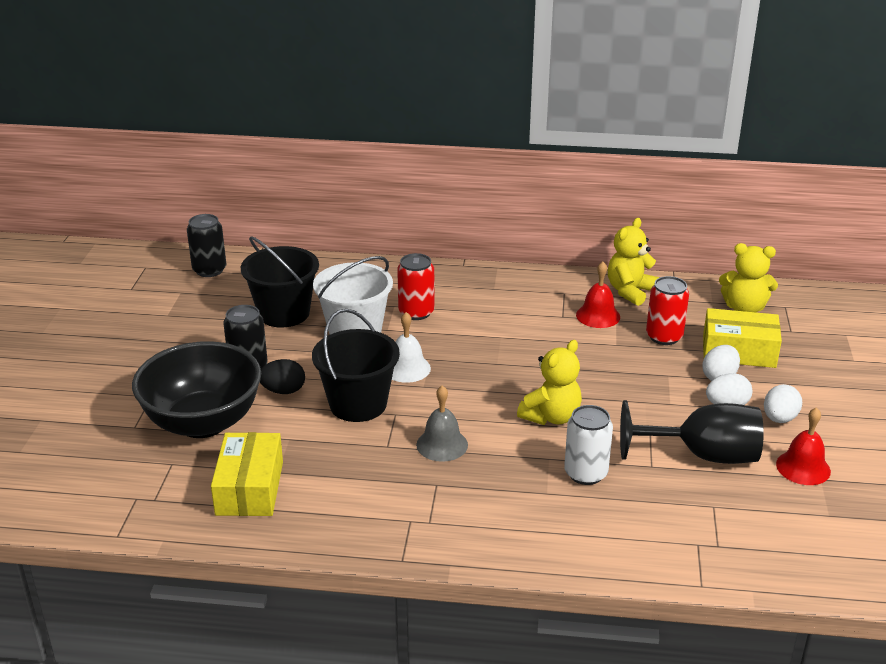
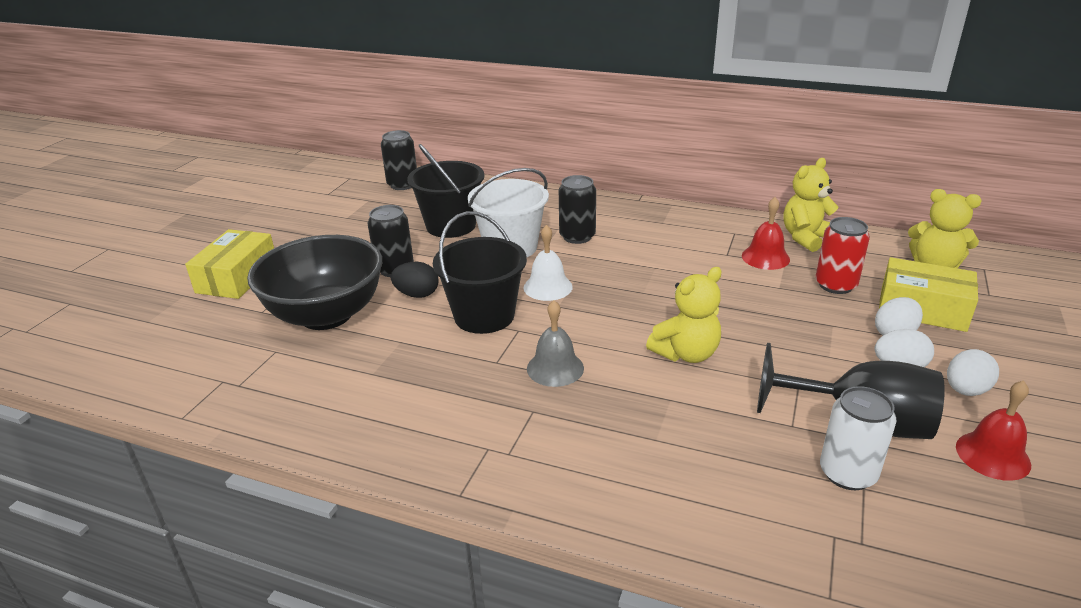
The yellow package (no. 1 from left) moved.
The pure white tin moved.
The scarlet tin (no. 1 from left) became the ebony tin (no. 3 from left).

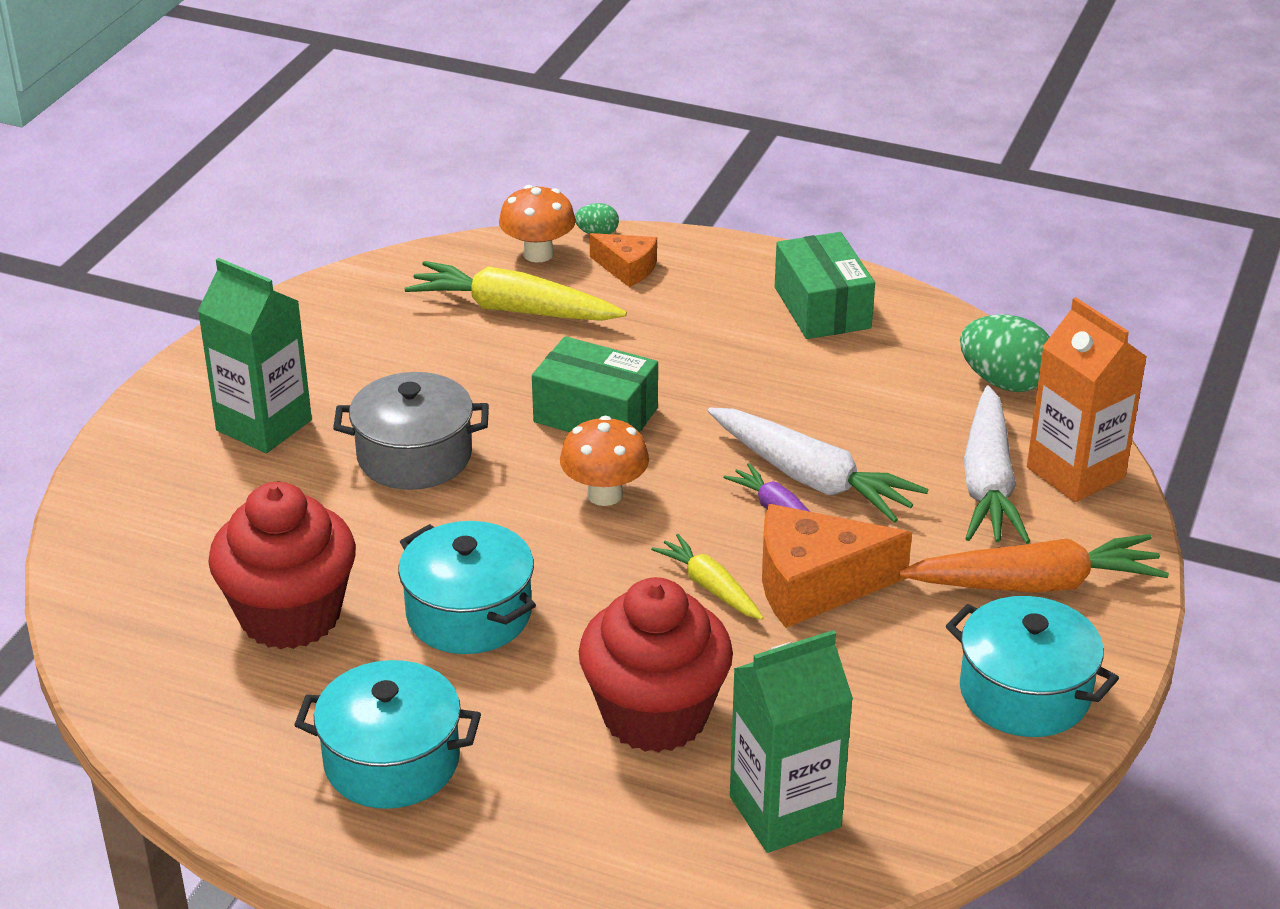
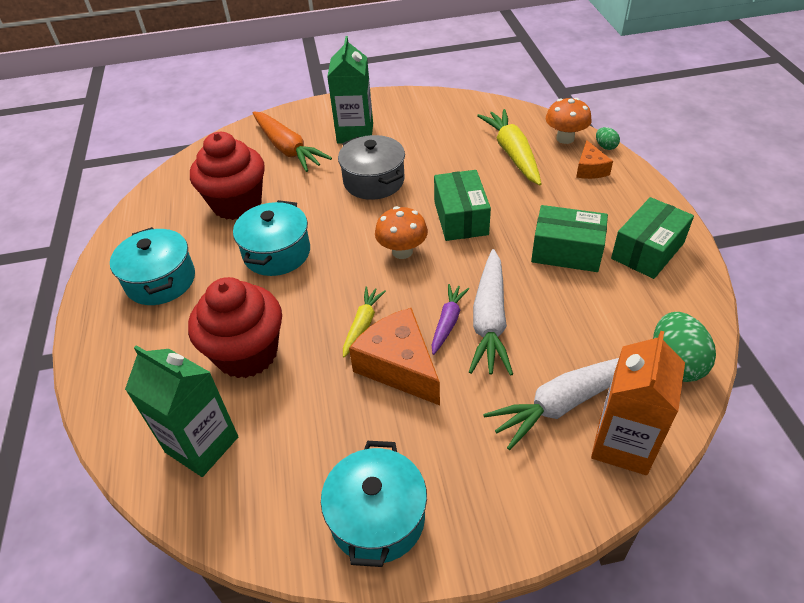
The emerald package (no. 2 from left) appeared.
The orange carrot moved.

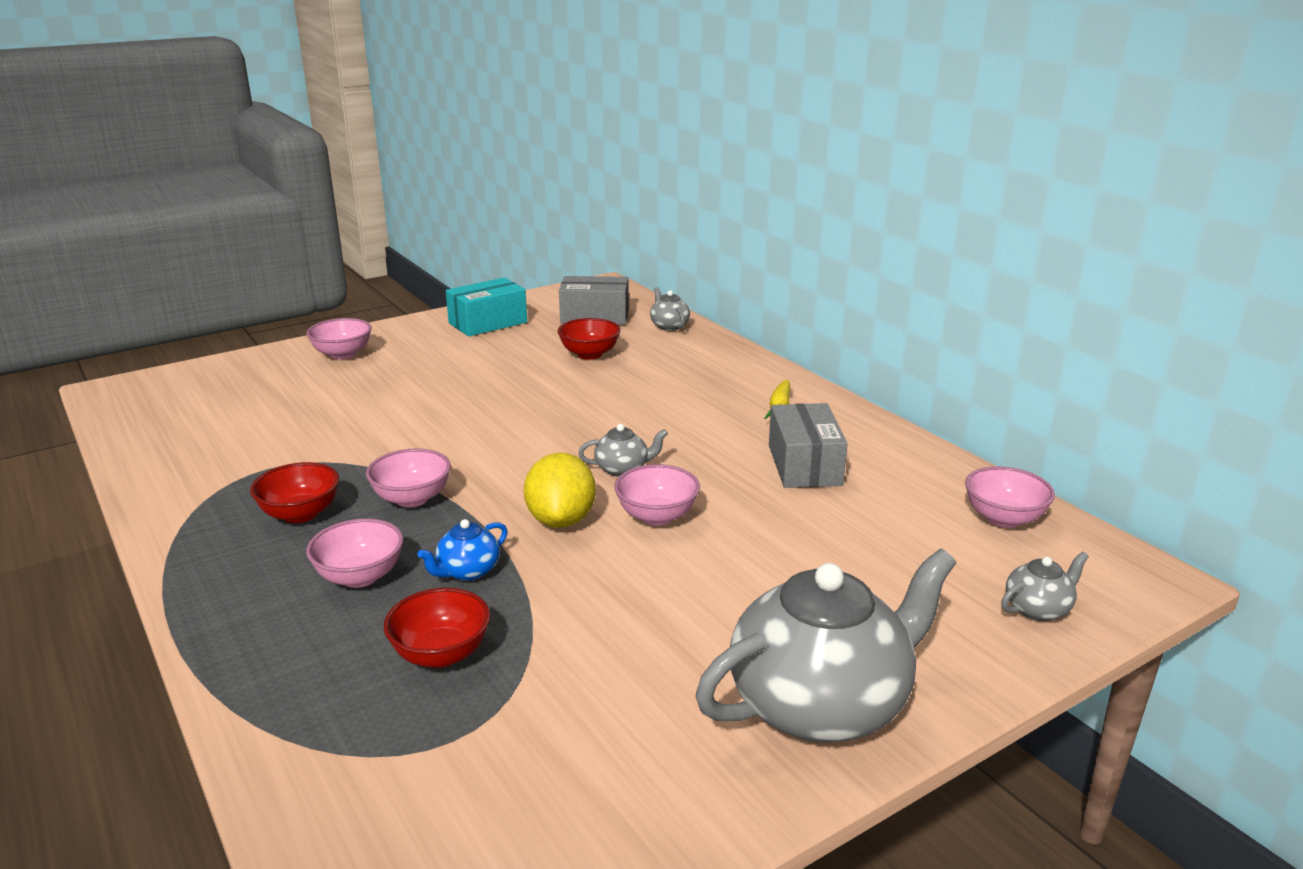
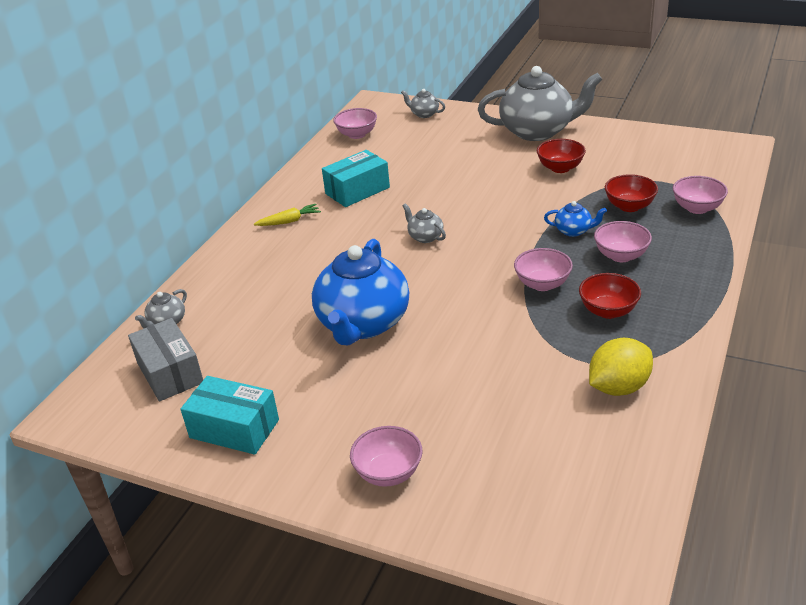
The royal blue china teapot (no. 1 from left) appeared.
The yellow toy lemon moved.
The scarlet serving bowl (no. 3 from left in the first image) moved.
The pink serving bowl (no. 4 from left in the first image) moved.
The ash-grey package (no. 2 from left) became the teal package (no. 2 from left).
The ash-grey china teapot (no. 3 from left in the first image) turned 150 degrees clockwise.

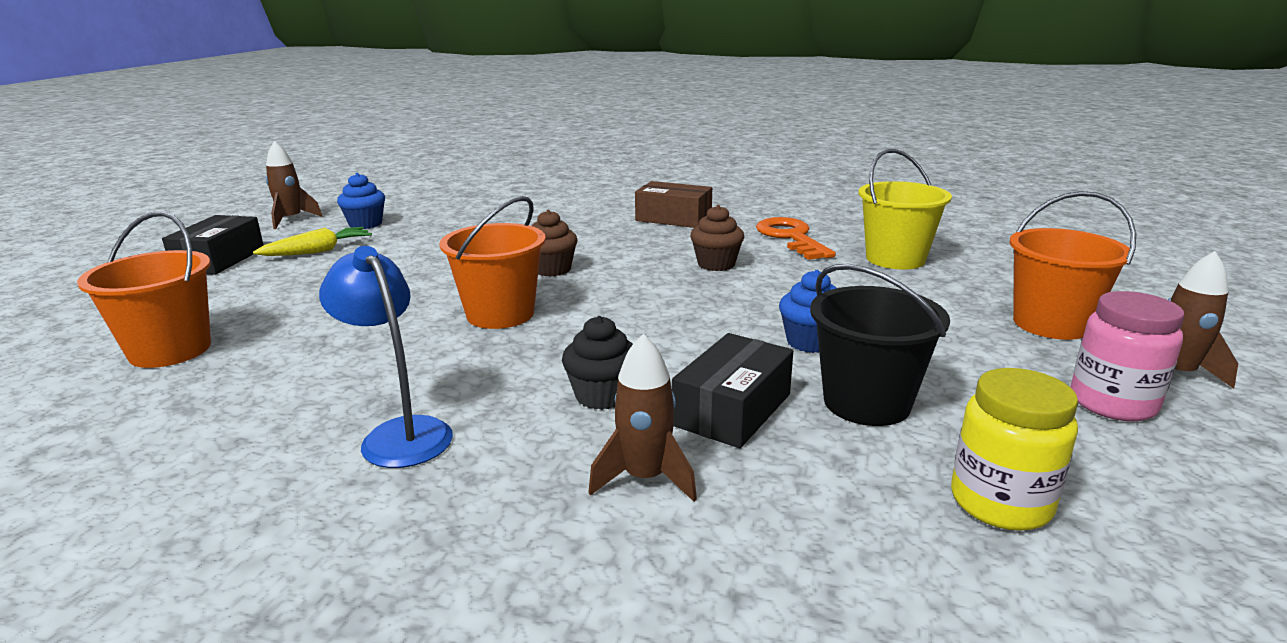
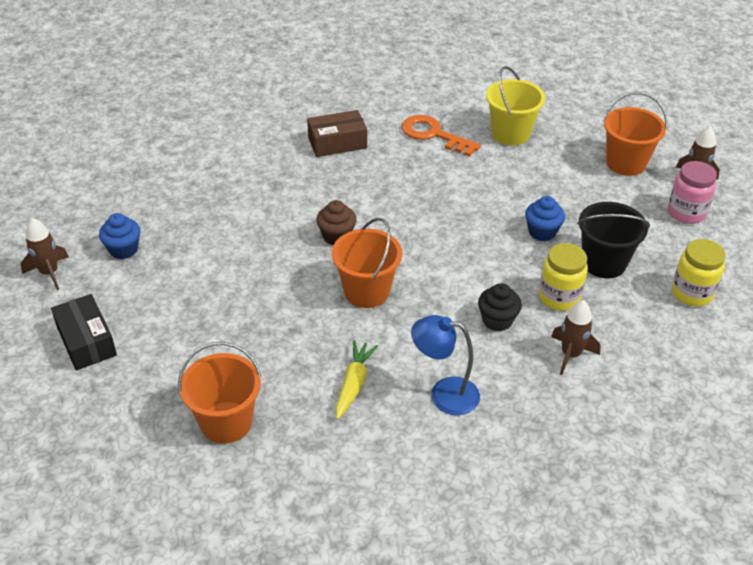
The brown muffin (no. 2 from left) disappeared.
The yellow carrot moved.
The ebony package (no. 2 from left) was replaced by the yellow preserve jar (no. 1 from left).

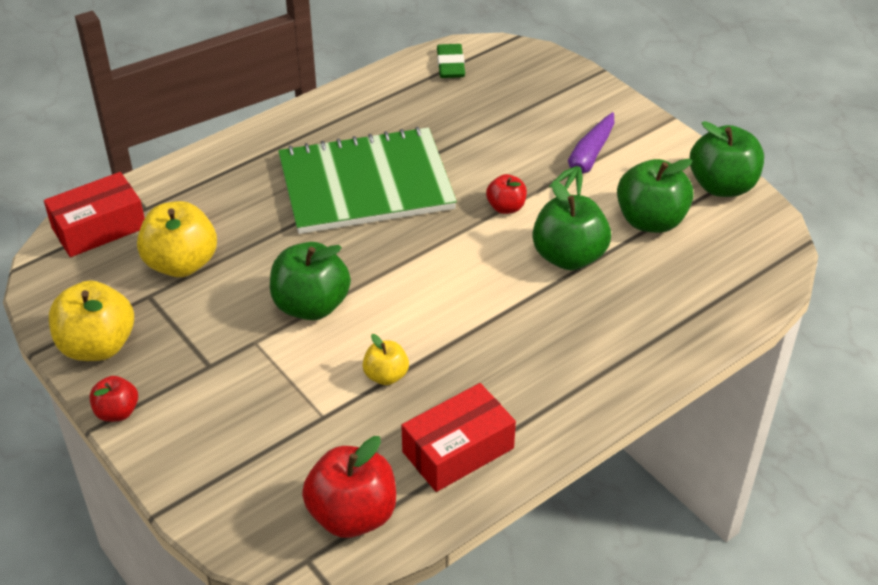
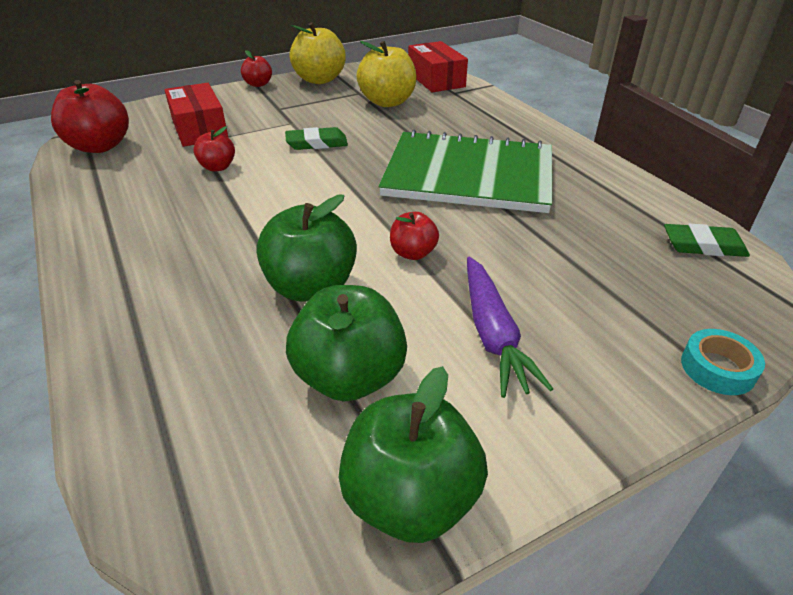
The teal roll of tape appeared.
The scarlet package (no. 2 from left in the first image) moved.
The emerald toy apple (no. 1 from left) was replaced by the emerald gum eraser (no. 1 from left).
The yellow toy apple (no. 3 from left) became the scarlet toy apple (no. 2 from left).
The emerald exercise book turned 75 degrees counterclockwise.
The purple carrot turned 135 degrees counterclockwise.

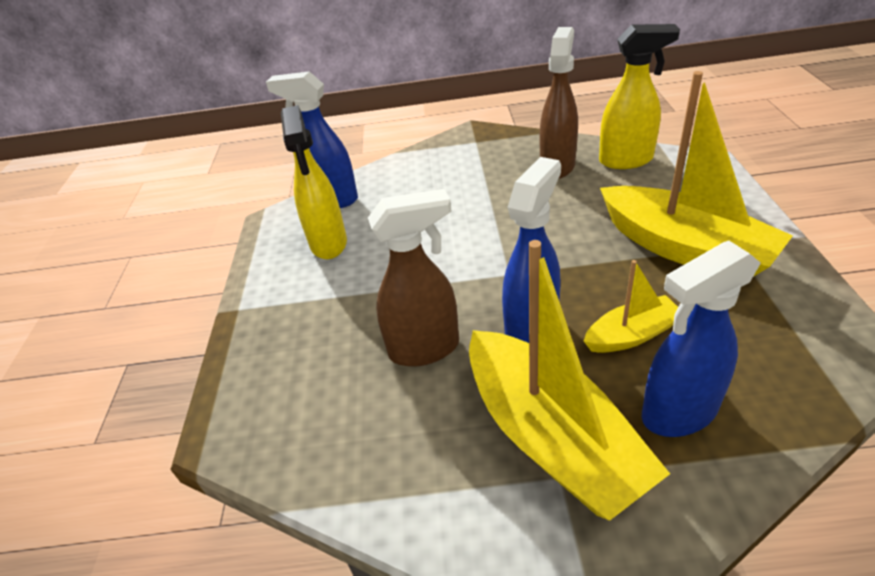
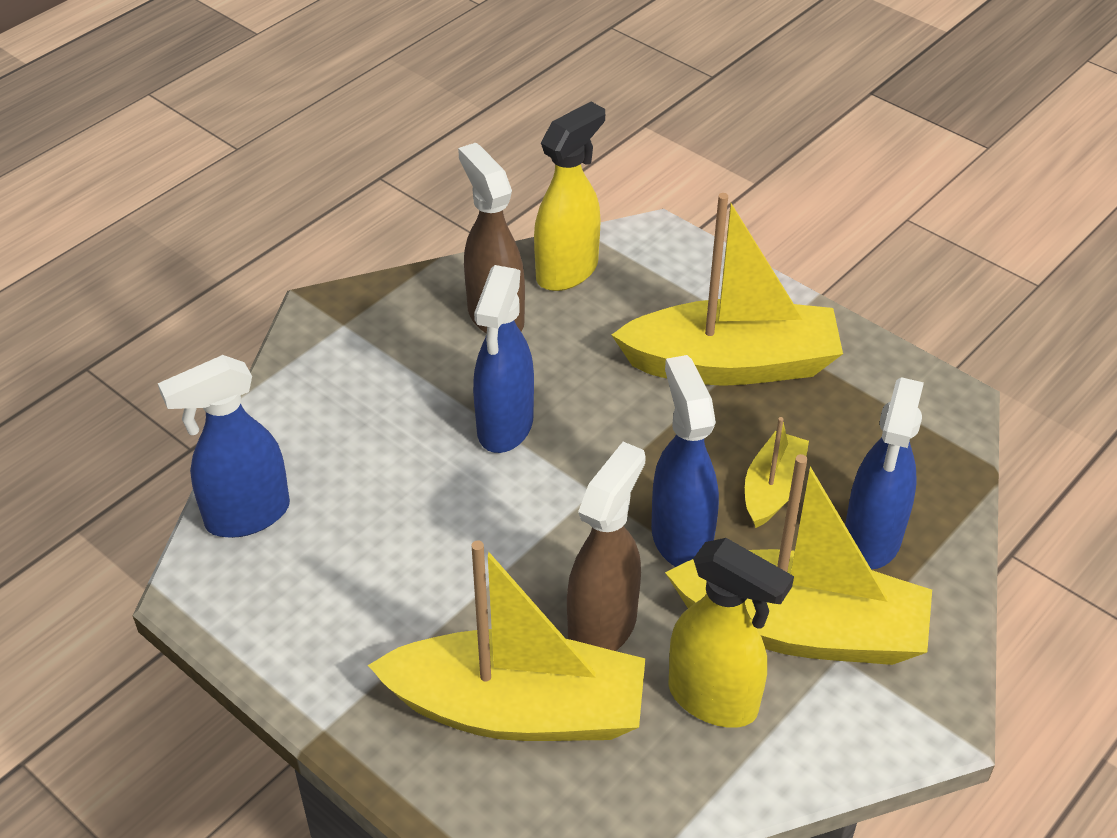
The yellow sailboat (no. 1 from left) appeared.
The royal blue sprayer (no. 2 from left) appeared.
The yellow sprayer (no. 1 from left in the first image) moved.

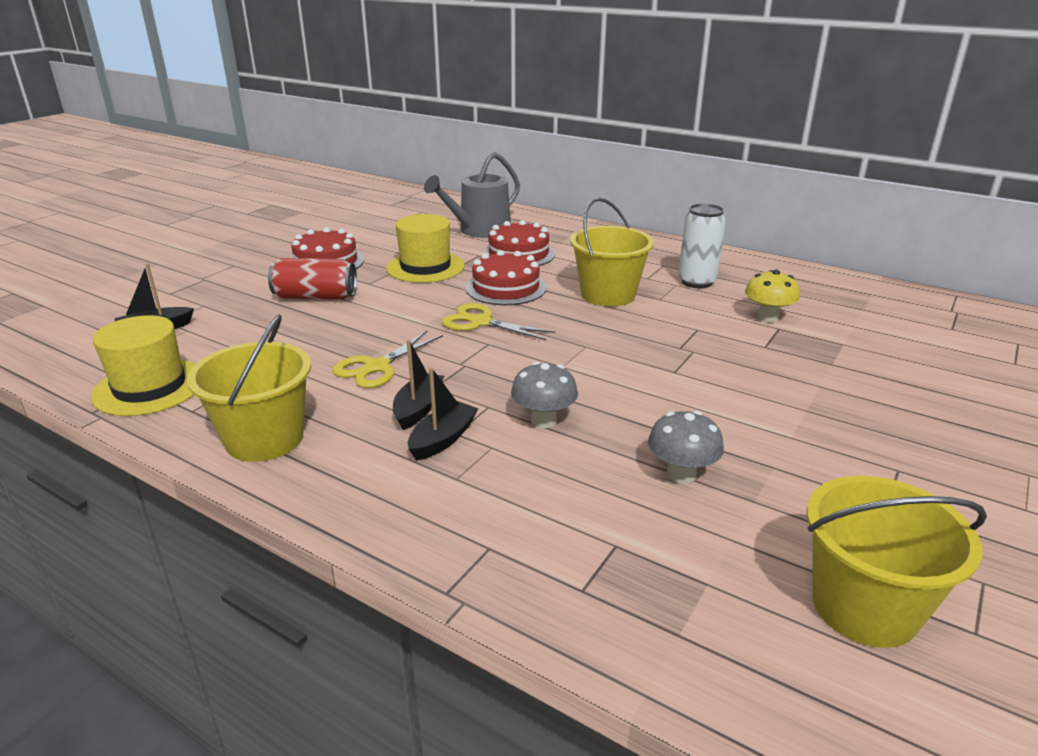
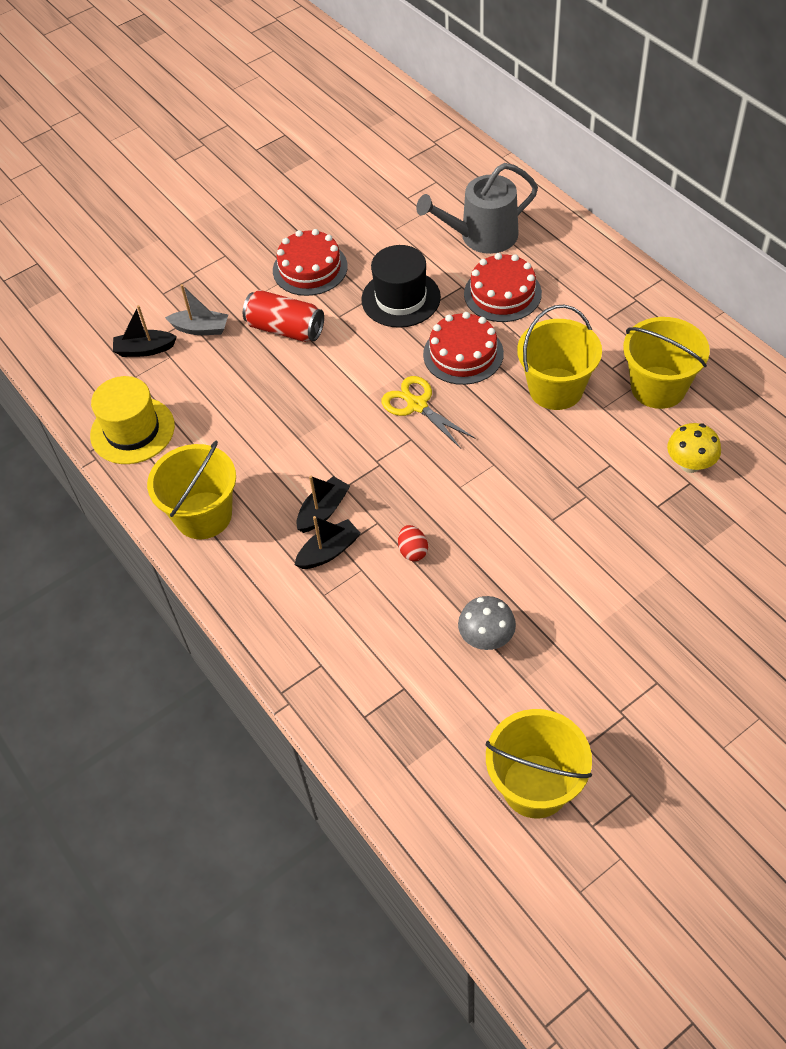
The yellow scissors (no. 1 from left) disappeared.
The ash-grey sailboat appeared.
The ash-grey mushroom (no. 1 from left) was replaced by the scarlet egg shape.
The pure white tin was replaced by the yellow bucket (no. 4 from left).
The yellow tall hat (no. 2 from left) became the ebony tall hat.

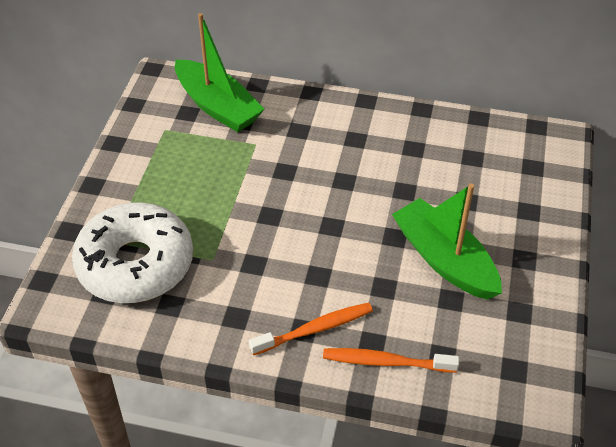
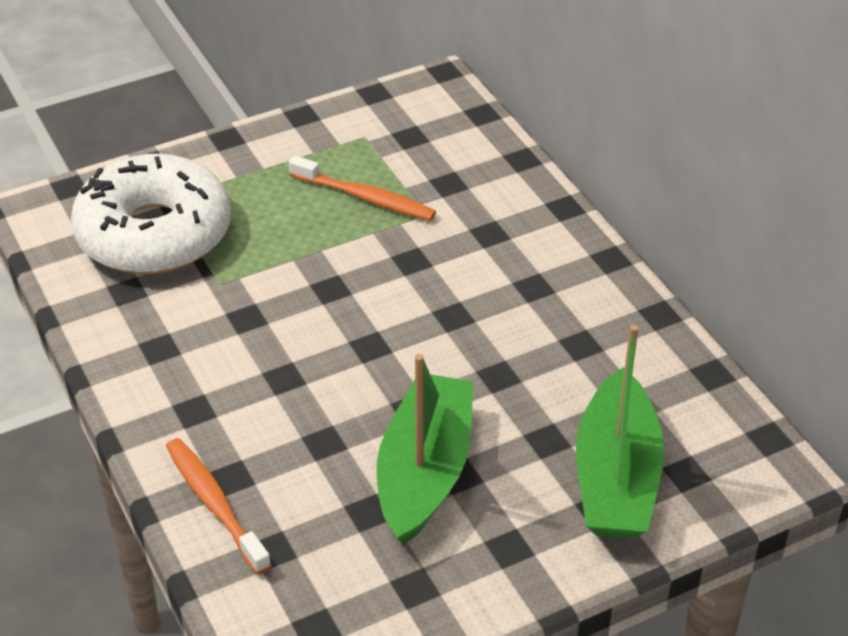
The emerald sailboat (no. 1 from left in the first image) moved.
The orange tooth brush (no. 1 from left in the first image) moved.

